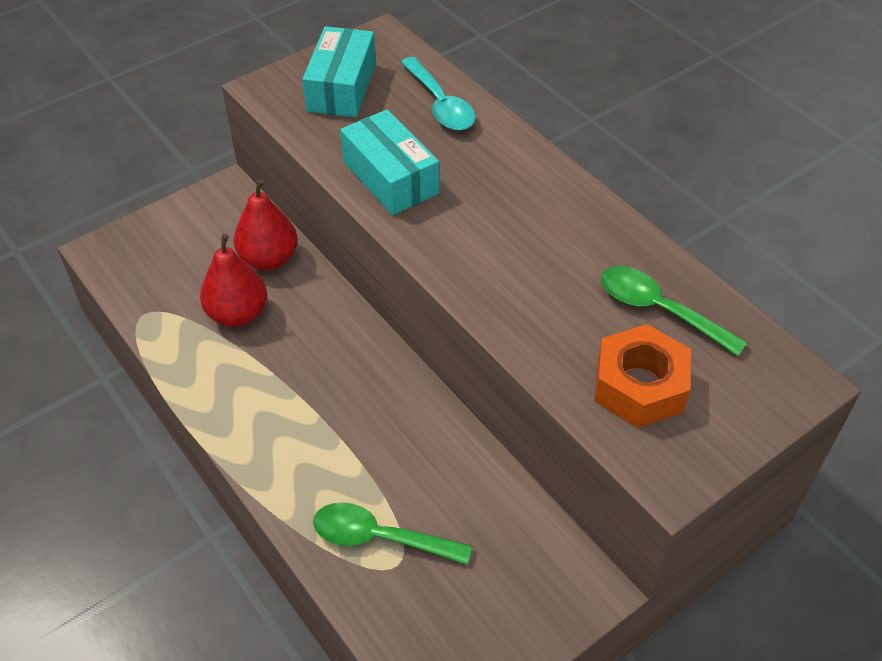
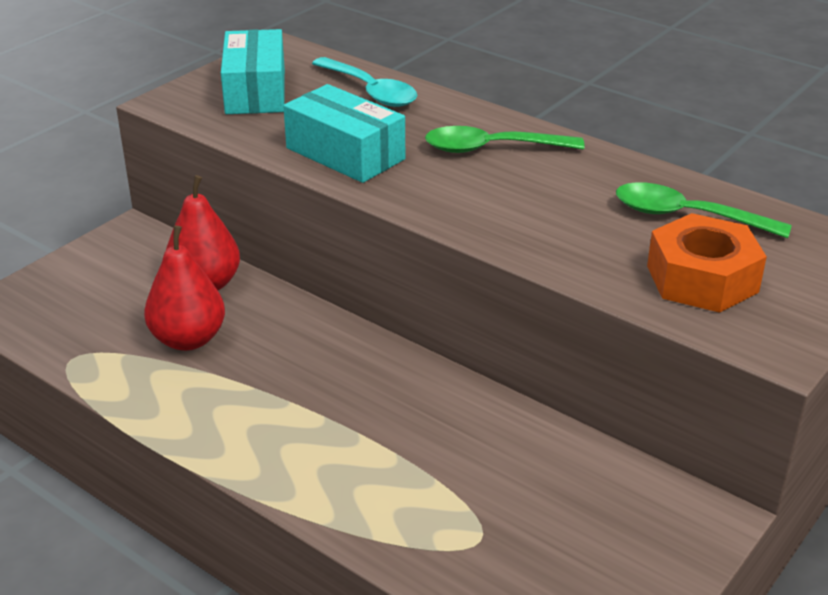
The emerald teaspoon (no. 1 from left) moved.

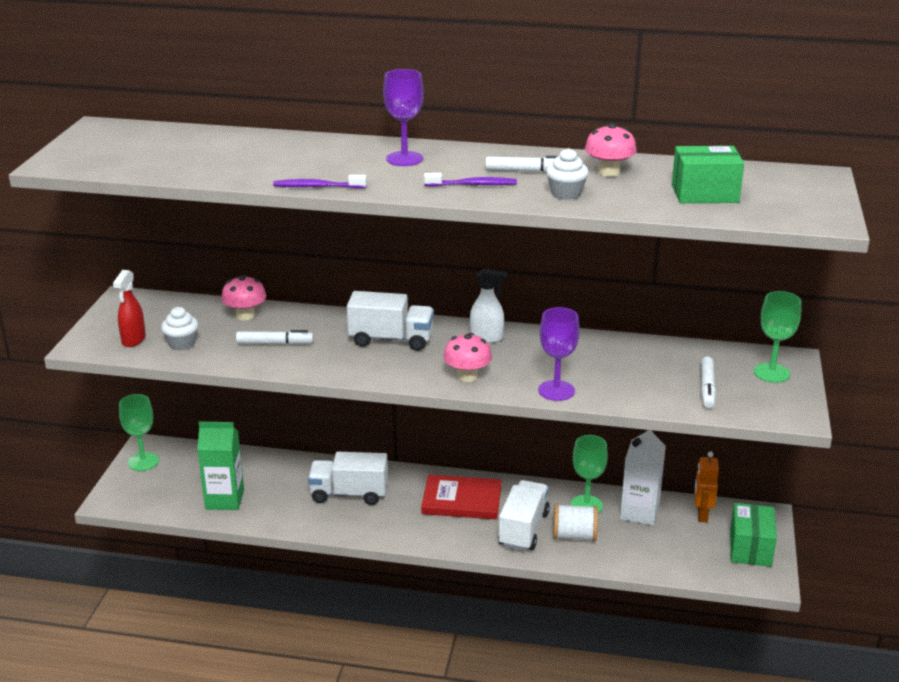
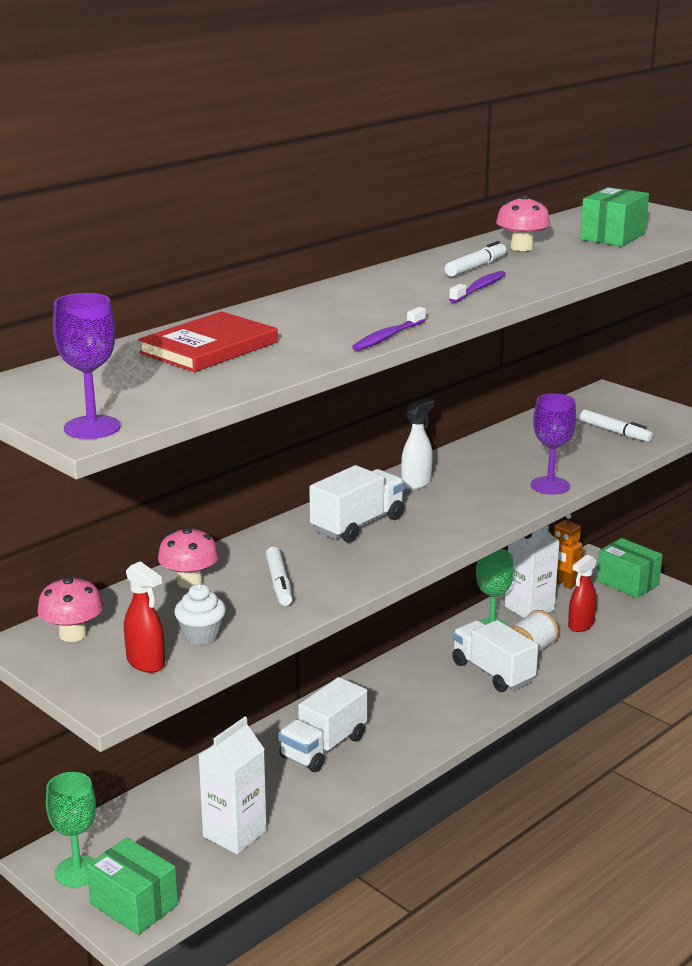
The pure white muffin (no. 2 from left) disappeared.
The emerald chalice (no. 3 from left) disappeared.
The emerald package (no. 1 from left) appeared.
The scarlet sprayer (no. 2 from left) appeared.
The purple chalice (no. 1 from left) moved.
The scarlet hardback moved.
The pink mushroom (no. 2 from left in the first image) moved.
The emerald carton became the pure white carton (no. 1 from left).
The pure white felt pen (no. 1 from left) turned 135 degrees clockwise.

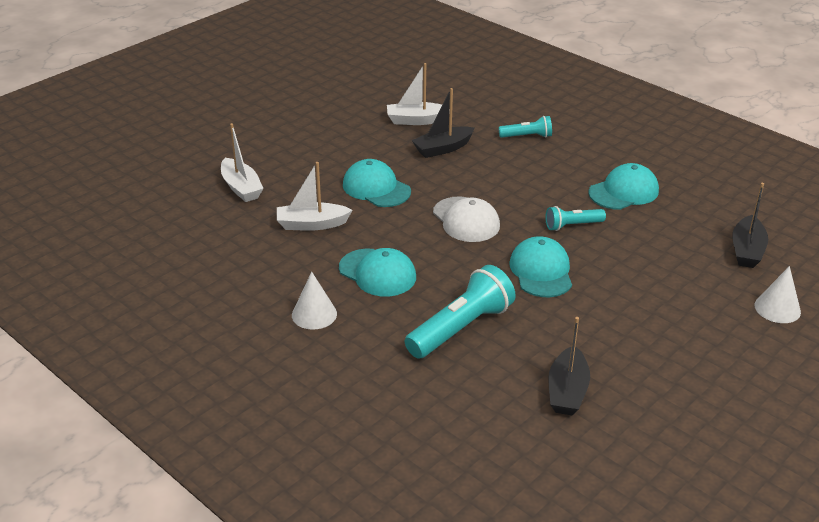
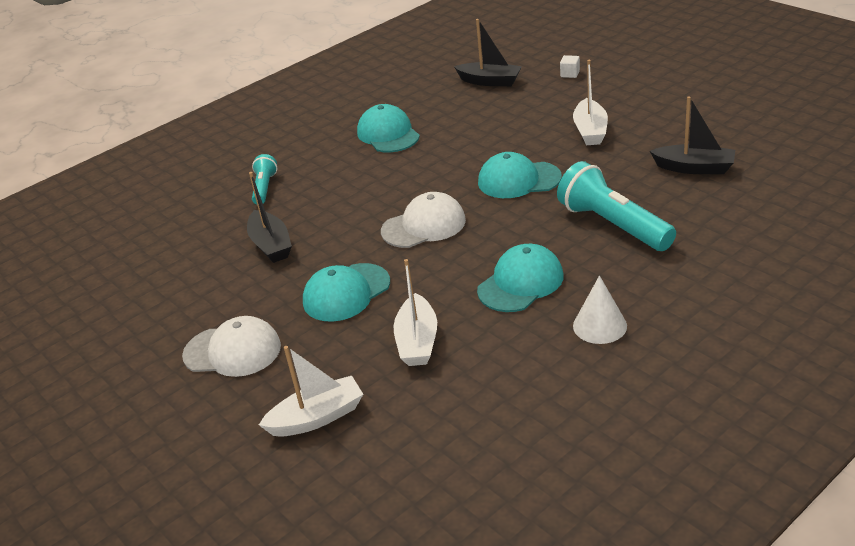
The teal flashlight (no. 3 from left) disappeared.
The pure white peaked cap (no. 1 from left) appeared.
The pure white sailboat (no. 3 from left) moved.
The pure white cone shape (no. 2 from left) was replaced by the pure white block.

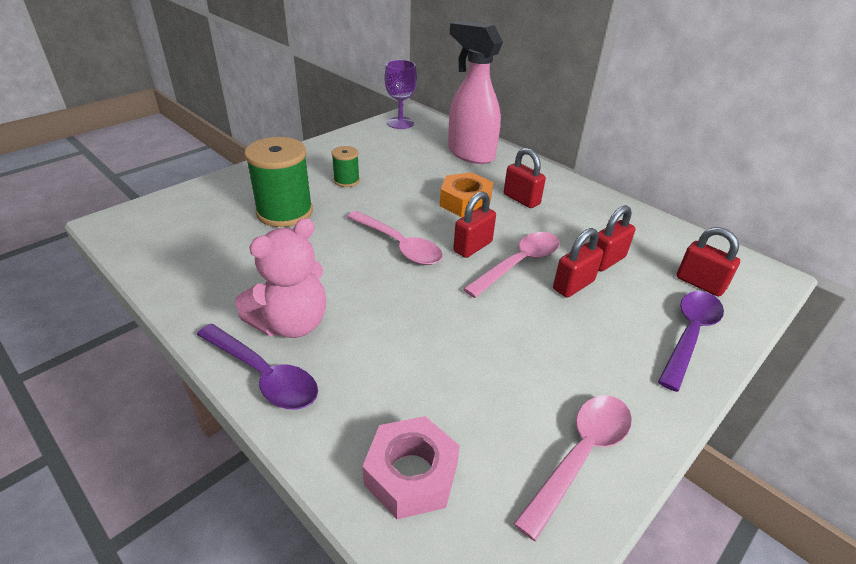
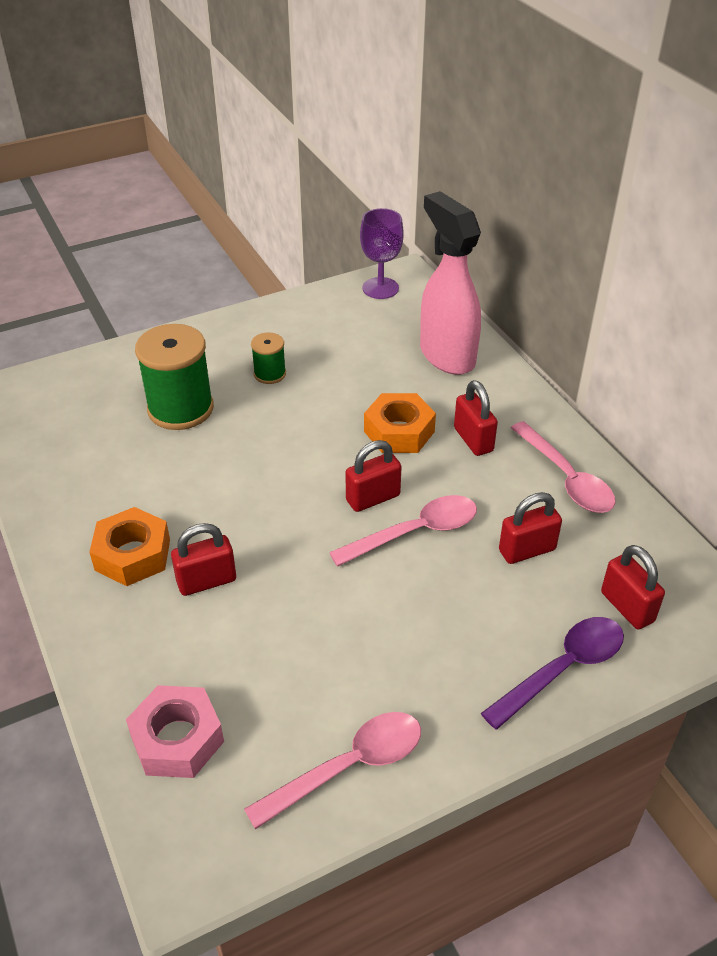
The purple teaspoon (no. 1 from left) disappeared.
The pink teaspoon (no. 1 from left in the first image) moved.
The scarlet padlock (no. 3 from left in the first image) moved.
The pink stuffed bear was replaced by the orange hexagon nut (no. 1 from left).

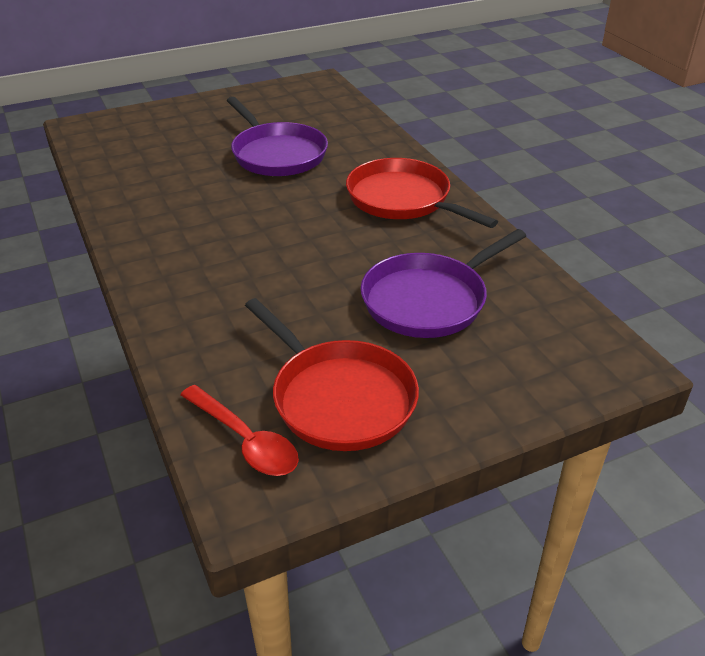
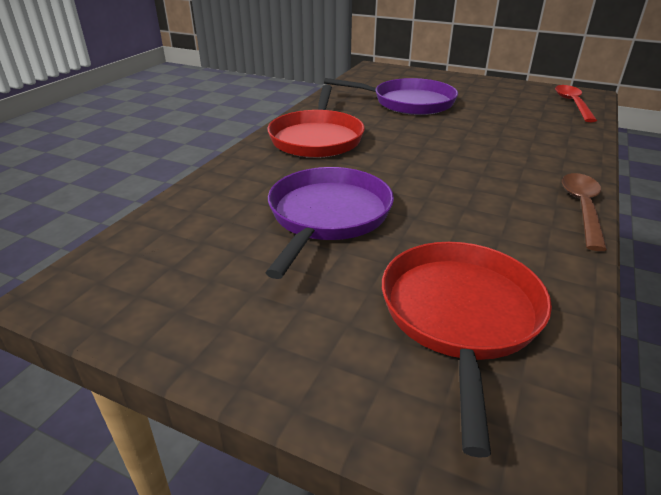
The brown teaspoon appeared.
The scarlet skillet (no. 1 from left in the first image) moved.

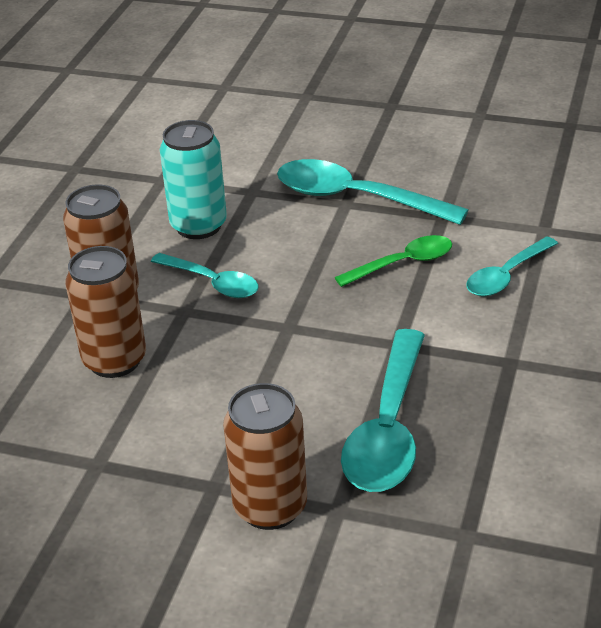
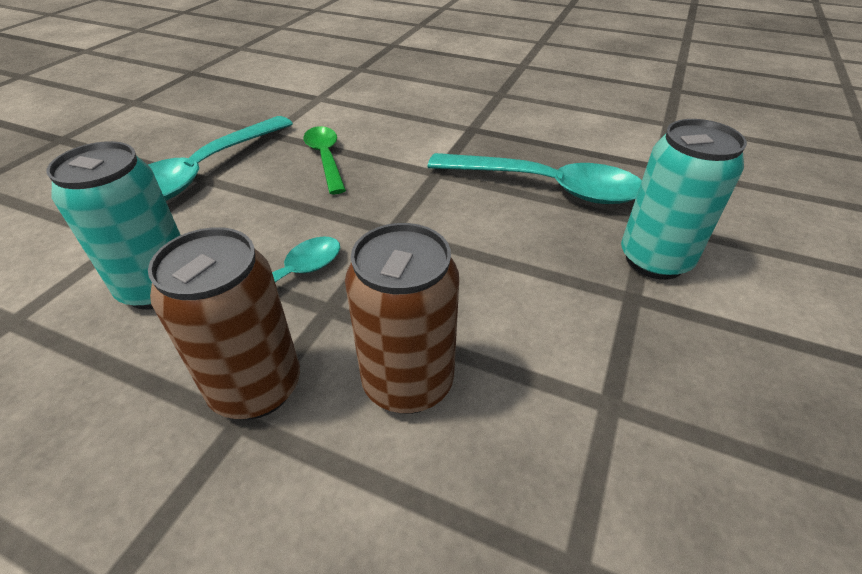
The teal teaspoon (no. 4 from left) disappeared.
The brown tin (no. 3 from left) became the teal tin (no. 2 from left).

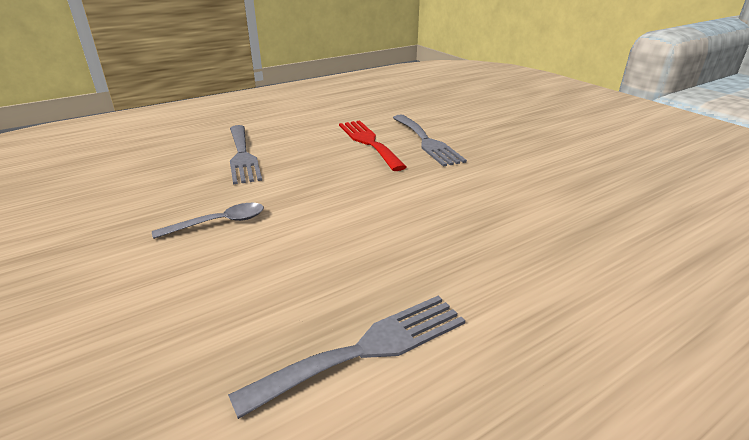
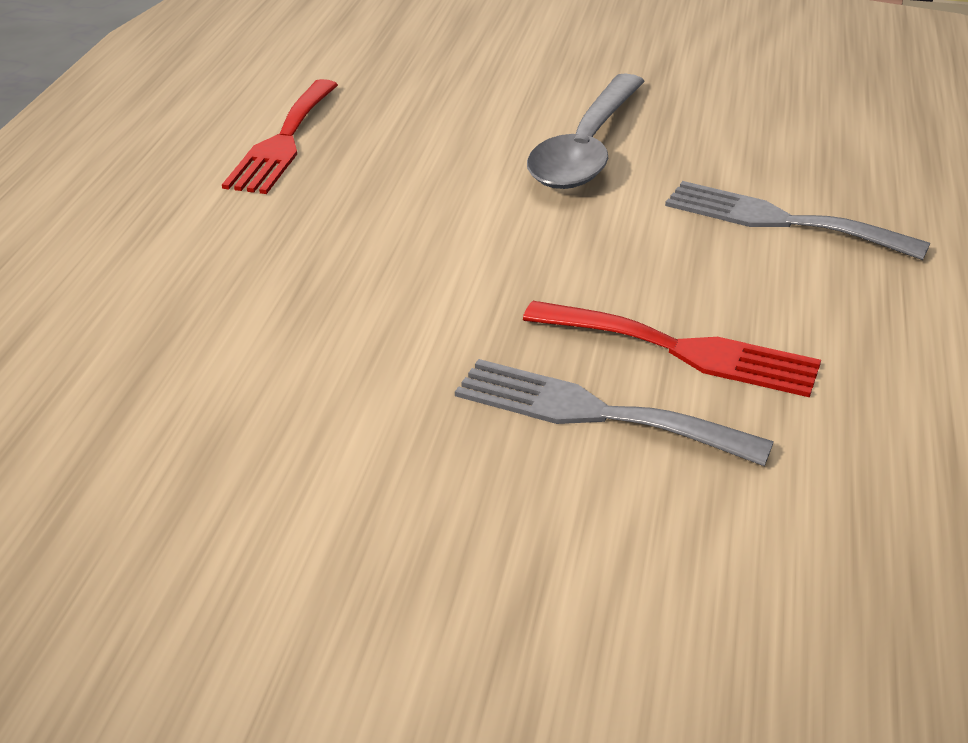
The ash-grey dinner fork (no. 2 from left) became the scarlet dinner fork (no. 1 from left).
The ash-grey teaspoon changed to 1.88 times the size.

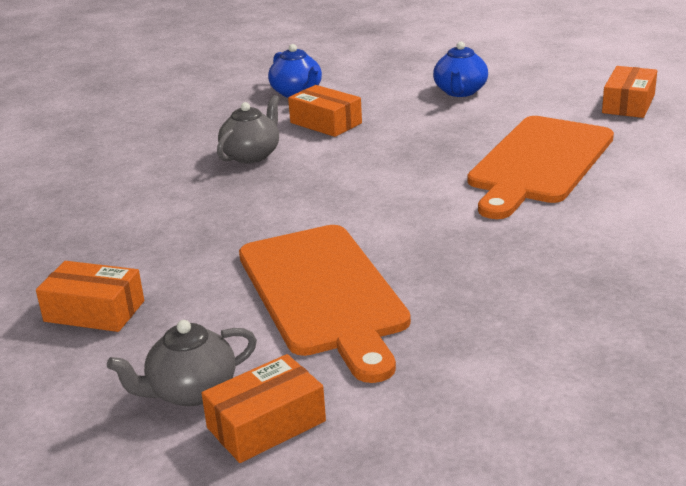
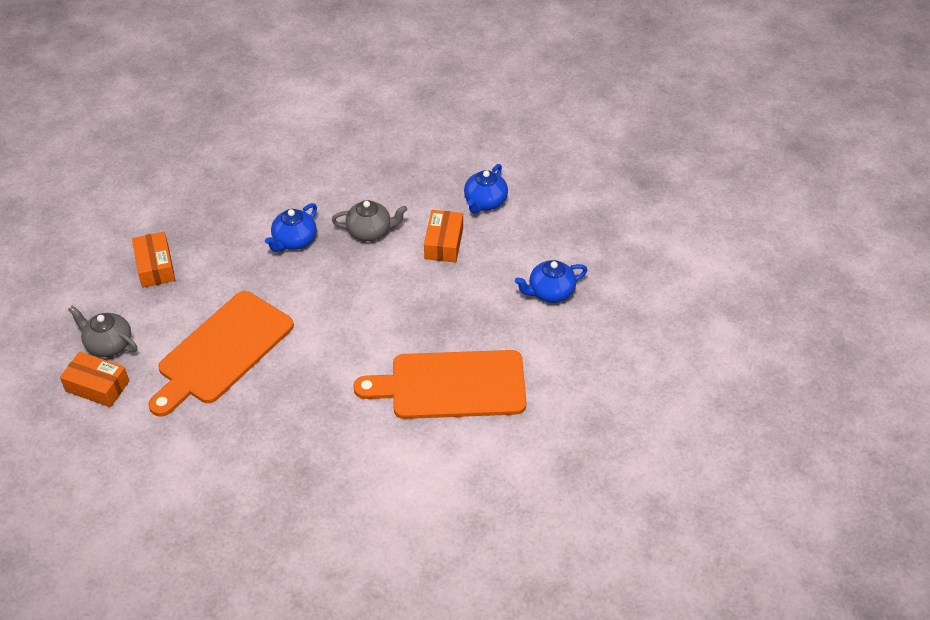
The orange package (no. 4 from left) disappeared.
The royal blue china teapot (no. 1 from left) appeared.

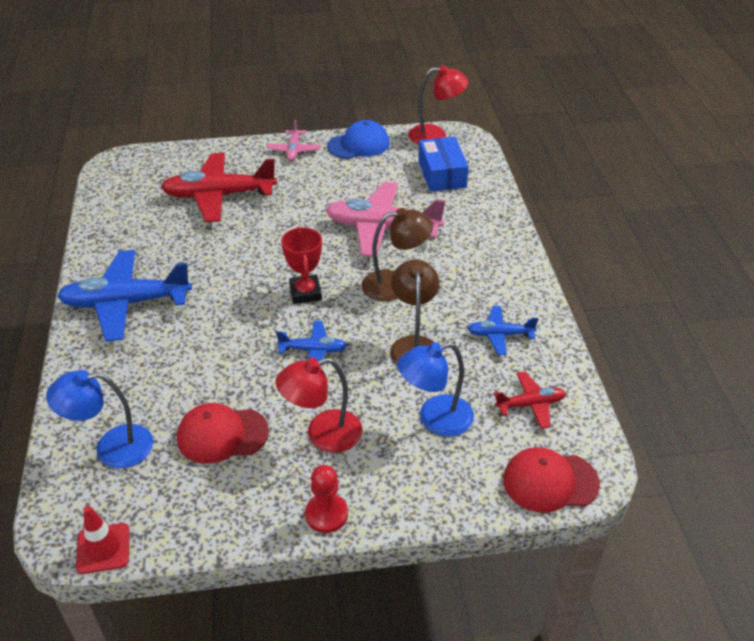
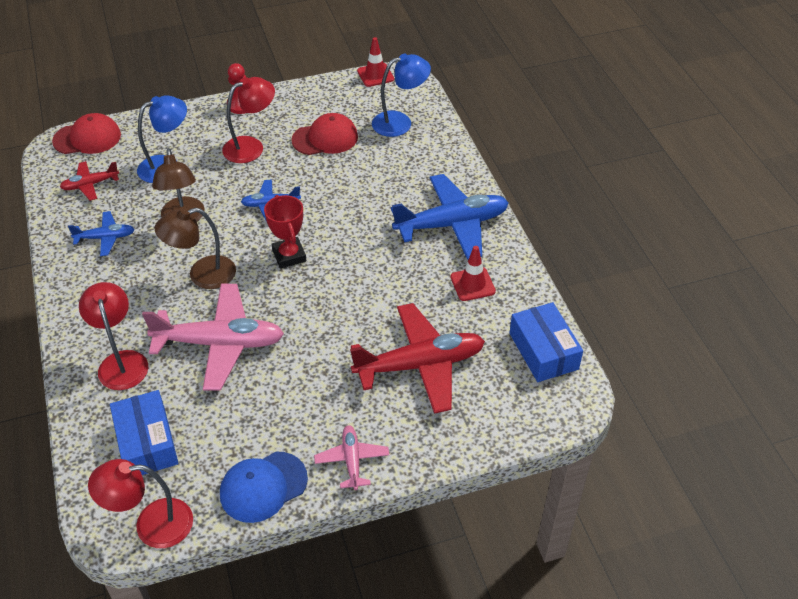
The scarlet desk lamp (no. 1 from left) appeared.
The scarlet traffic cone (no. 2 from left) appeared.
The royal blue package (no. 2 from left) appeared.

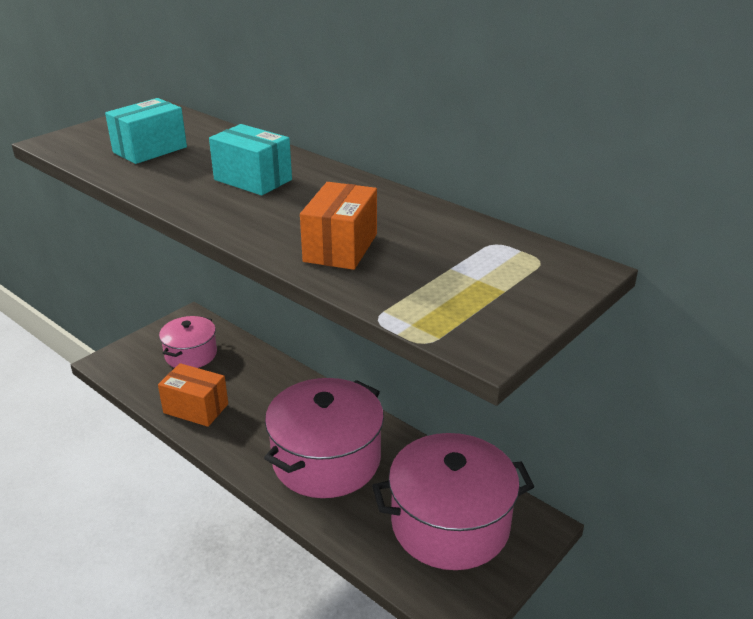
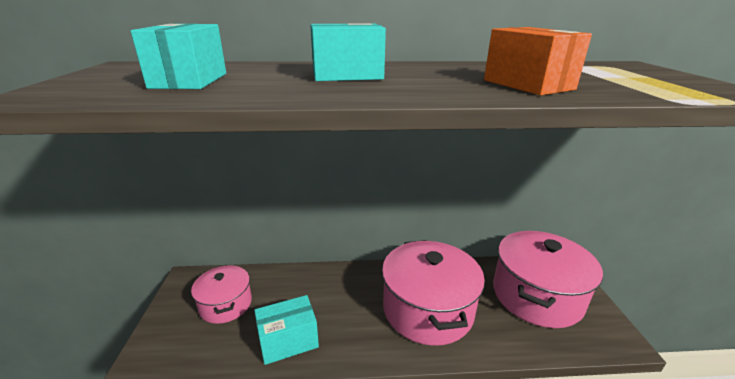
The orange package (no. 1 from left) became the teal package (no. 2 from left).

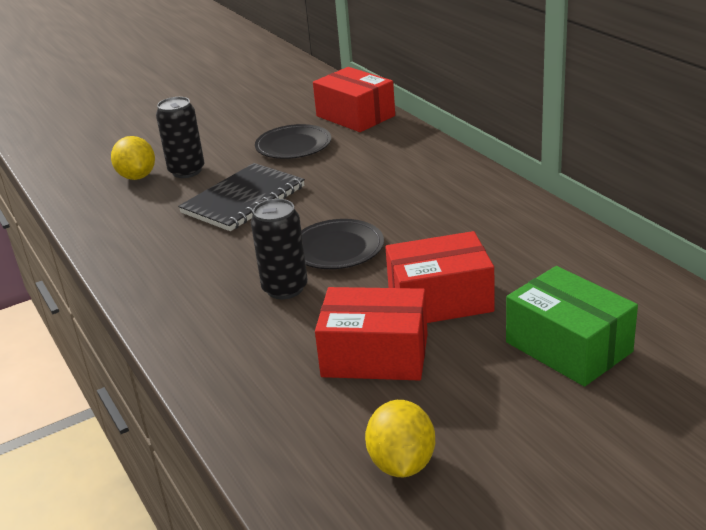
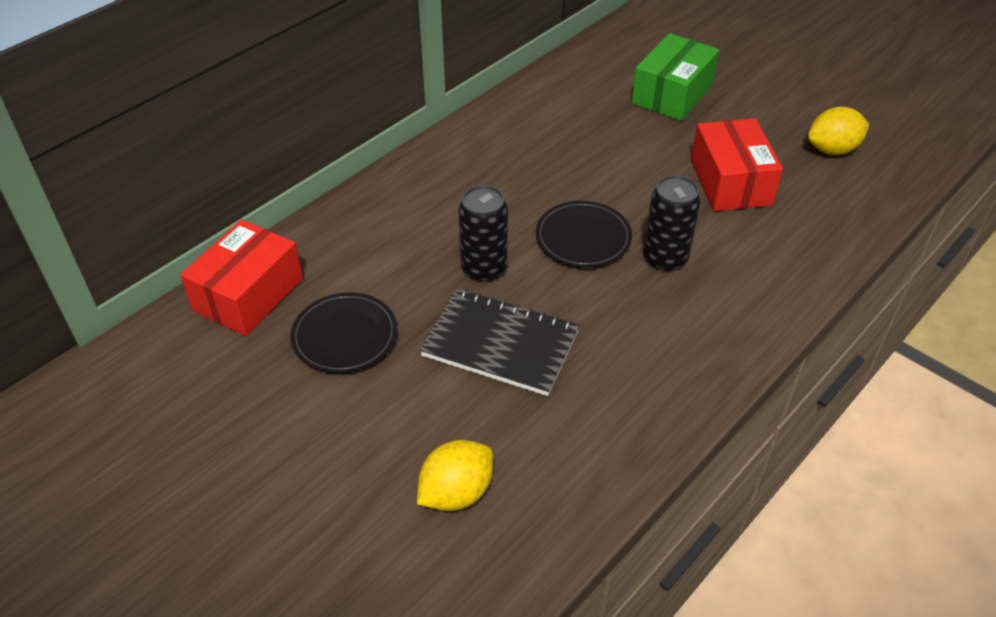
The scarlet package (no. 3 from left) disappeared.
The ebony tin (no. 1 from left) moved.

